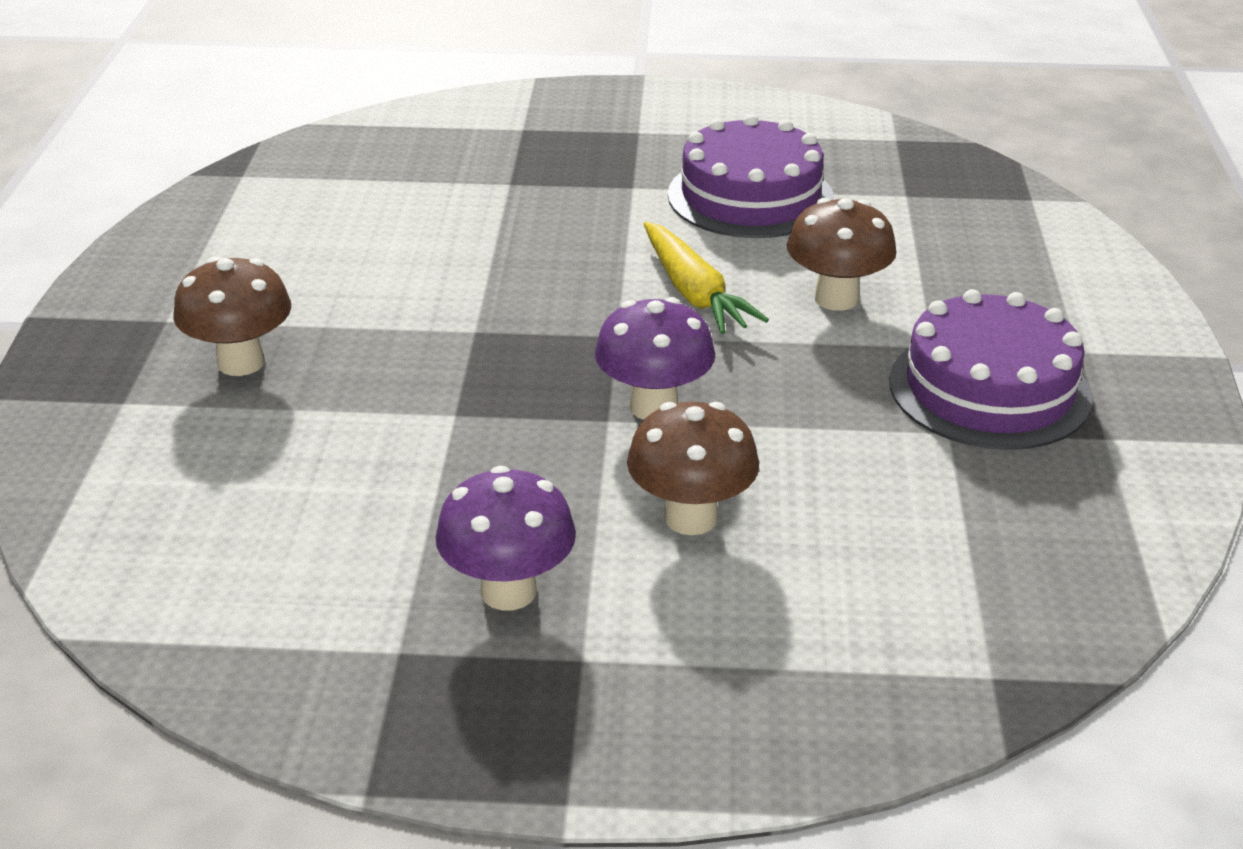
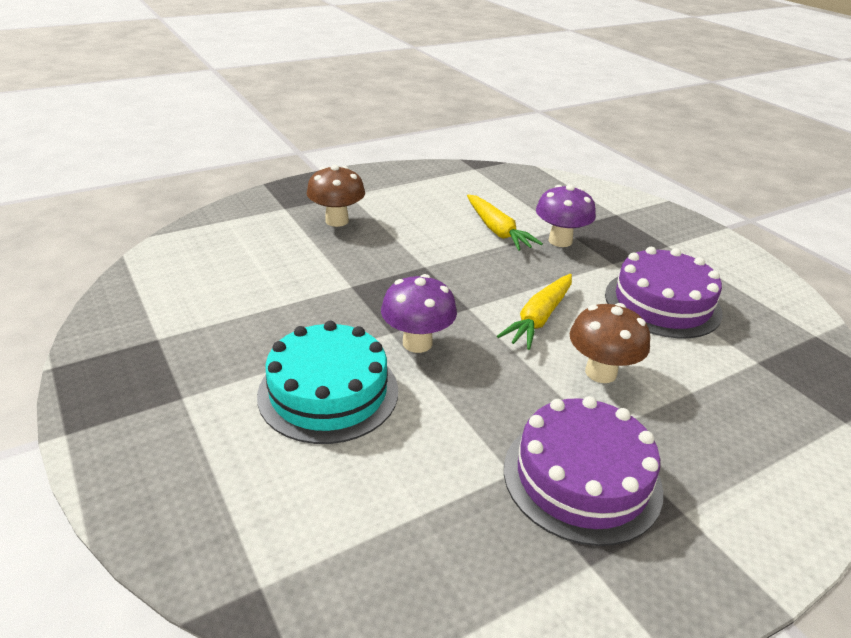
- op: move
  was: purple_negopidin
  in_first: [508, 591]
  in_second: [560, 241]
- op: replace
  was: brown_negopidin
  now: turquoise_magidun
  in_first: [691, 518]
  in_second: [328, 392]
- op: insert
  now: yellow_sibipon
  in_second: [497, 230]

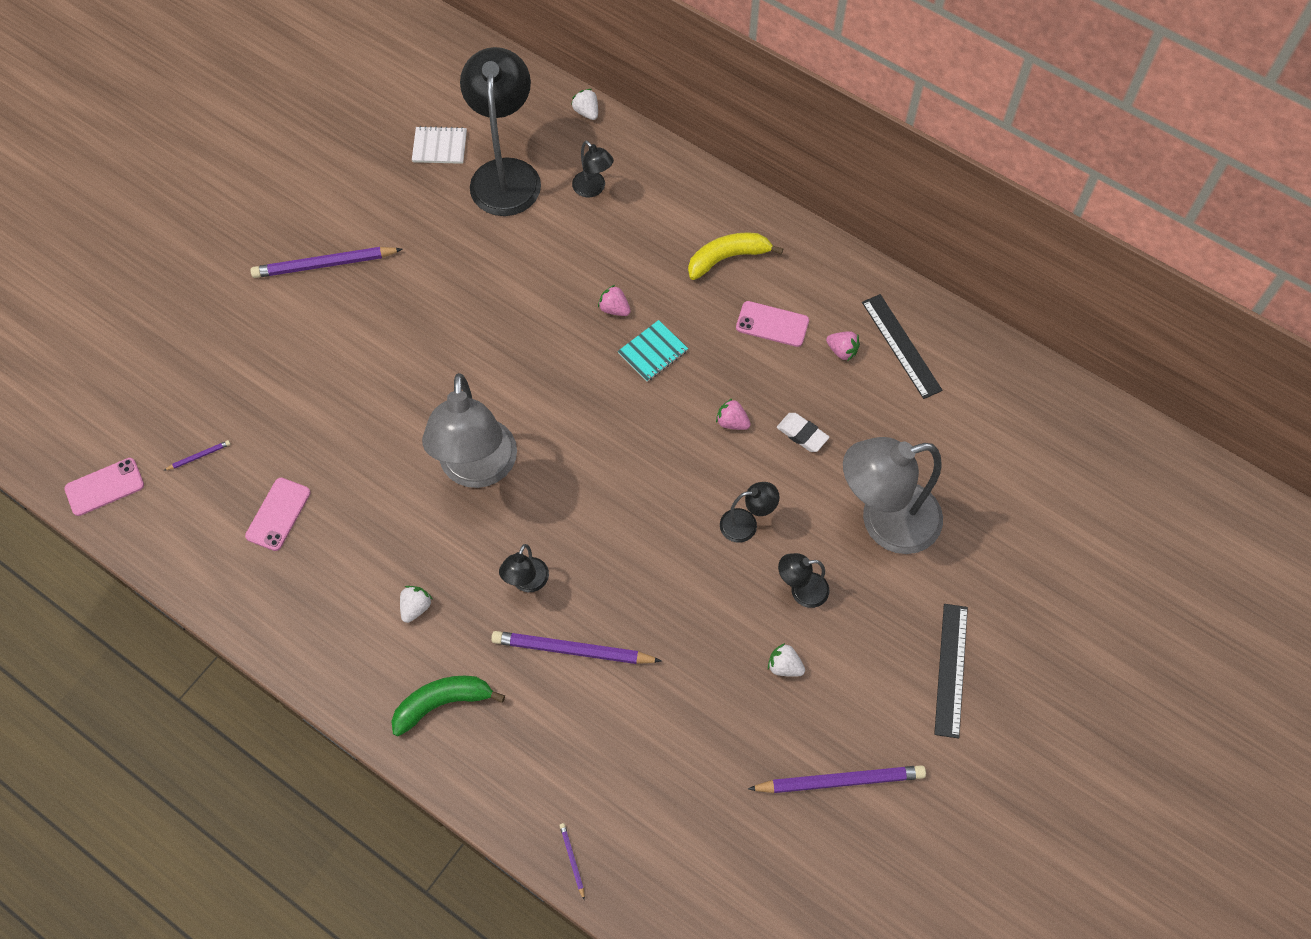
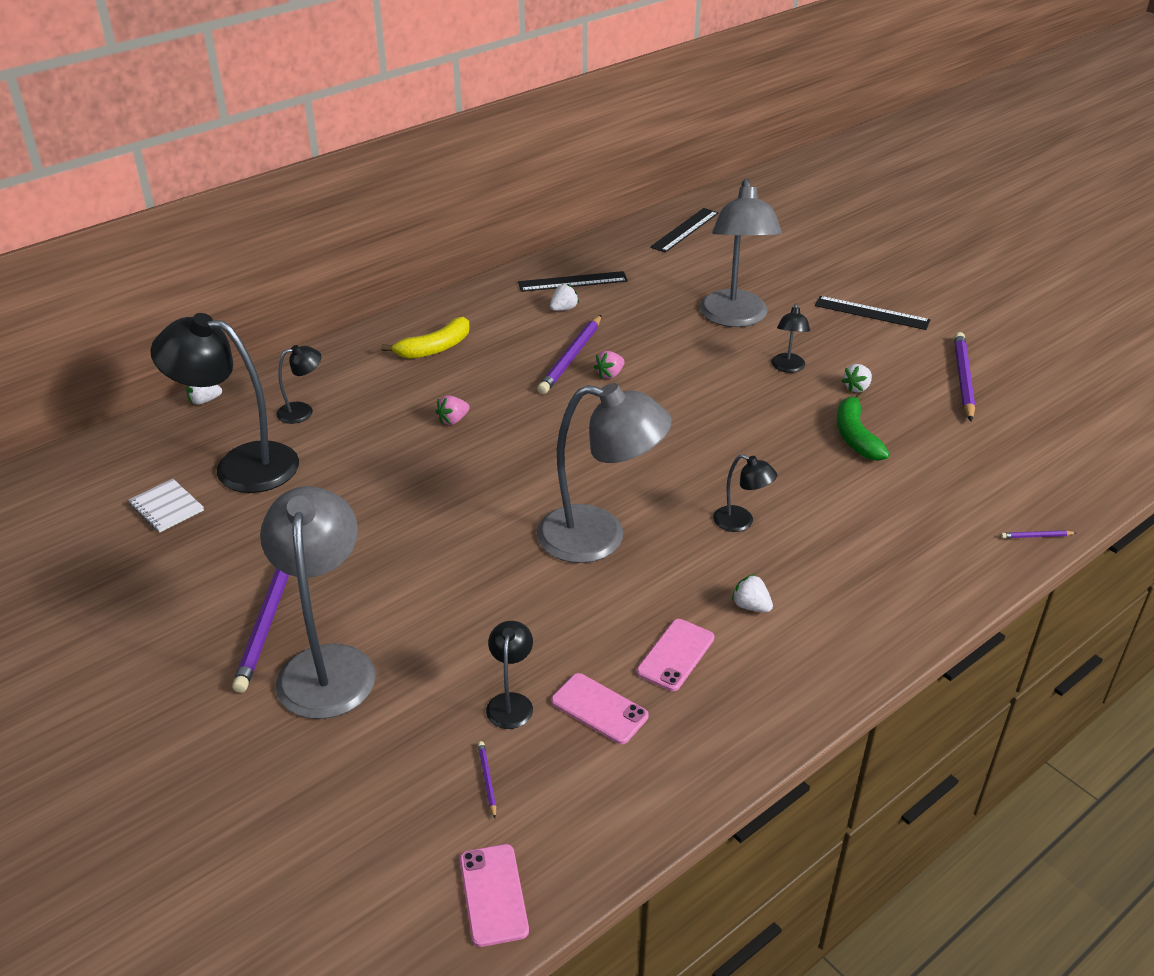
- op: move
  was: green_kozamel
  in_first: [442, 703]
  in_second: [855, 436]
- op: rotate
  was: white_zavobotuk
  in_first: [439, 146]
  in_second: [166, 507]
  clockwise: -60
- op: move
  was: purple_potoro
  in_first: [572, 650]
  in_second: [571, 357]
- op: delete
  was: turquoise_zavobotuk
  in_first: [653, 352]
- op: rotate
  was: yellow_kozamel
  in_first: [727, 258]
  in_second: [435, 348]
  clockwise: -120
- op: move
  was: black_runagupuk
  in_first: [746, 524]
  in_second: [511, 702]
- op: move
  was: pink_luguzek
  in_first: [772, 324]
  in_second: [675, 655]
- op: delete
  was: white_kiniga
  in_first: [802, 434]
- op: recolor
  was: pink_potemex
  now: white_potemex
  in_first: [842, 351]
  in_second: [563, 309]
- op: insert
  now: grey_runagupuk
  in_second: [327, 664]
- op: insert
  now: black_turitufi
  in_second: [685, 230]

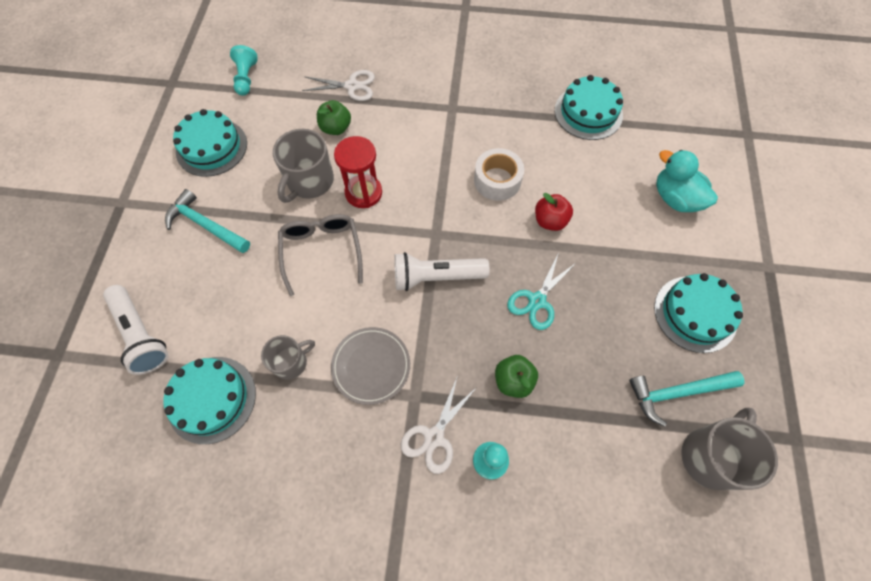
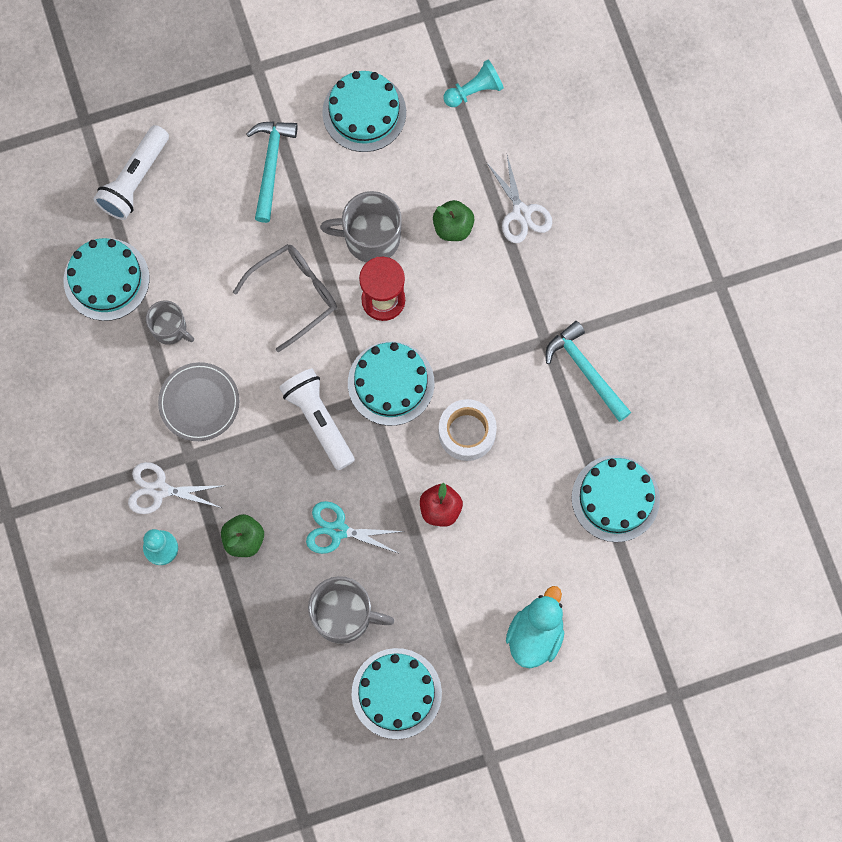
- op: move
  was: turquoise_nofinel
  in_first: [677, 392]
  in_second: [586, 370]
- op: move
  was: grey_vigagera
  in_first: [710, 456]
  in_second: [344, 615]
- op: insert
  now: turquoise_magidun
  in_second: [391, 383]

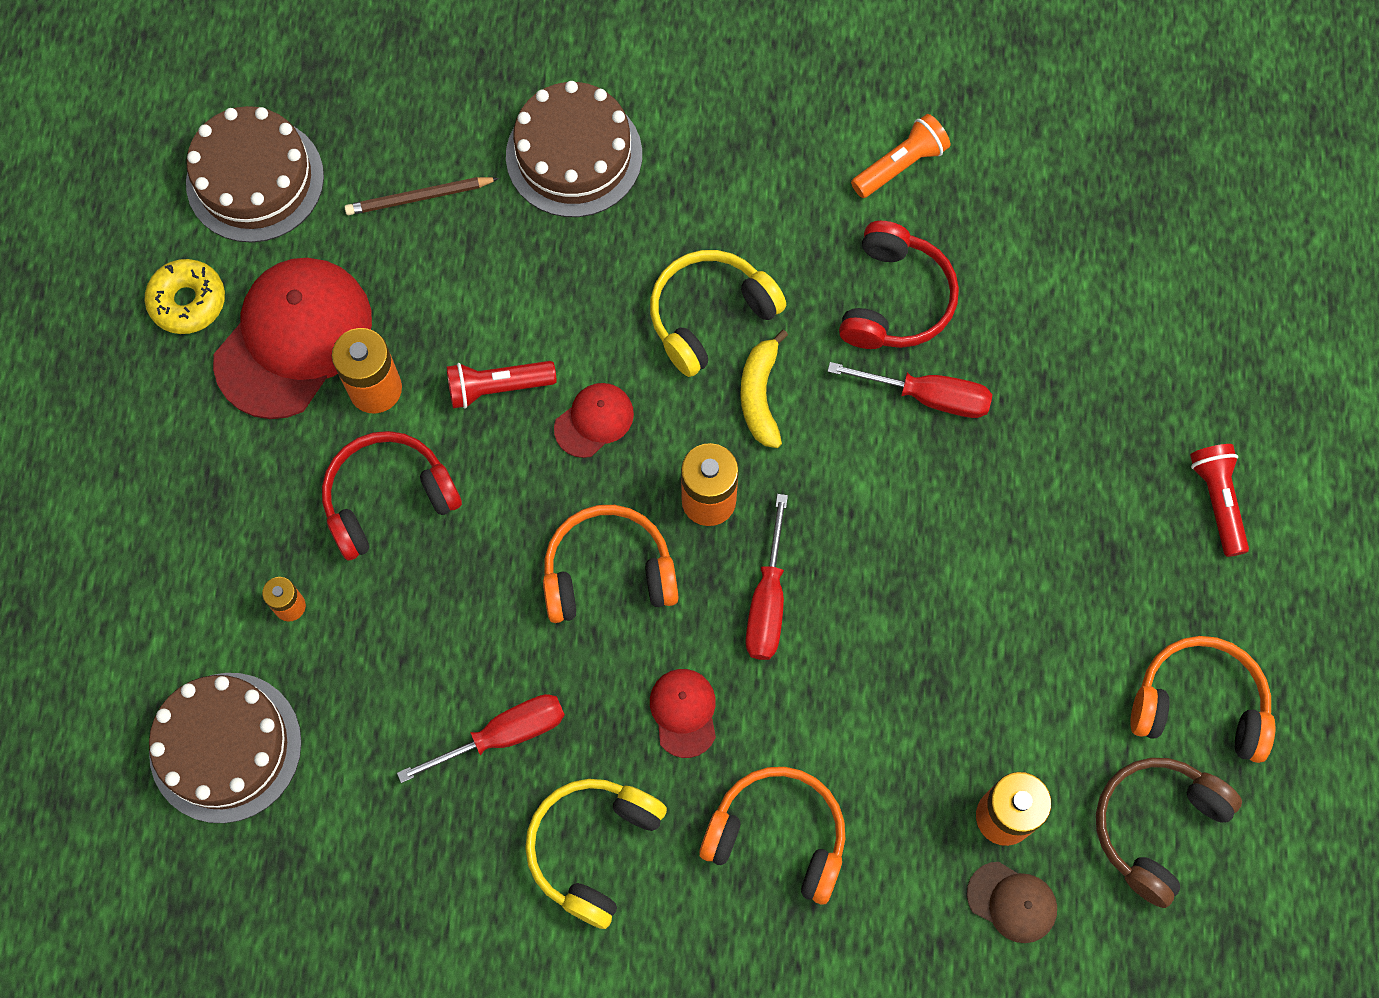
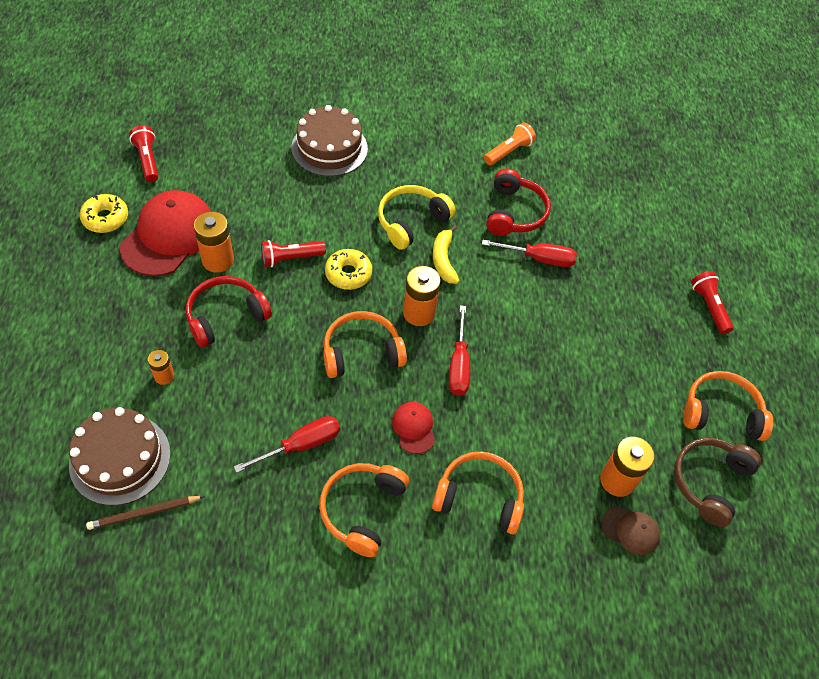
- op: replace
  was: brown_magidun
  now: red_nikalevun
  in_first: [255, 180]
  in_second: [147, 160]
- op: move
  was: brown_potoro
  in_first: [419, 198]
  in_second: [144, 513]
- op: recolor
  was: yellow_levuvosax
  now: orange_levuvosax
  in_first: [593, 848]
  in_second: [362, 510]
- op: replace
  was: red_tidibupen
  now: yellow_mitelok
  in_first: [594, 420]
  in_second: [348, 274]

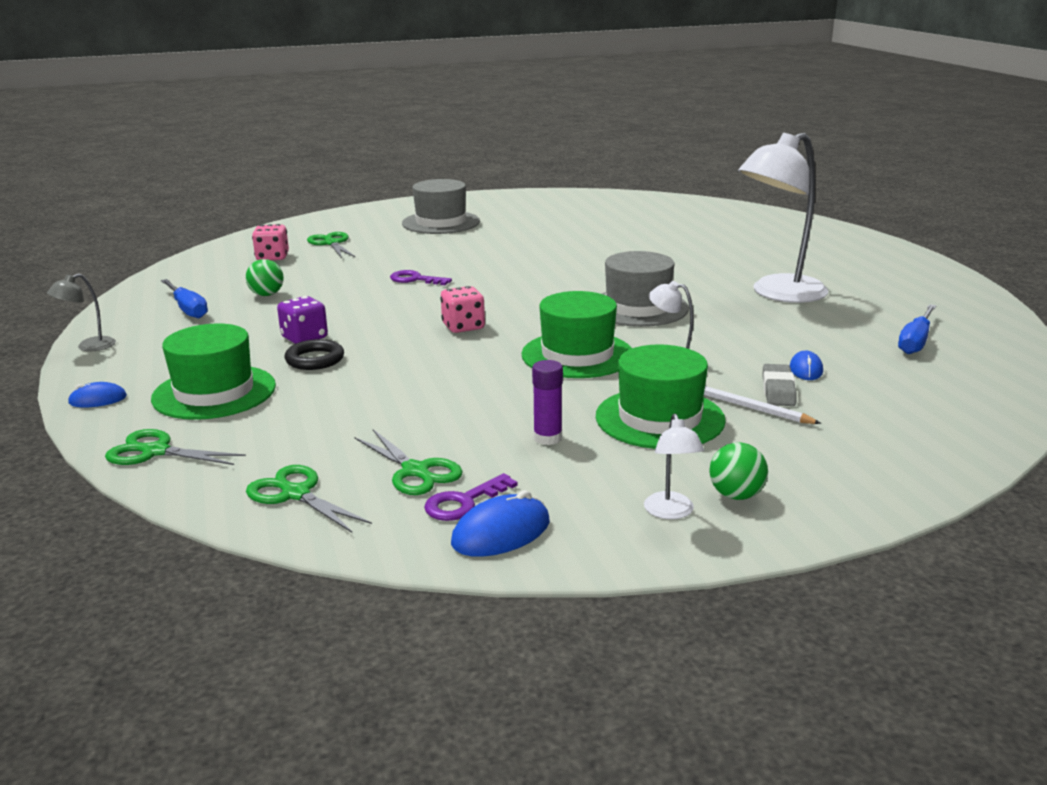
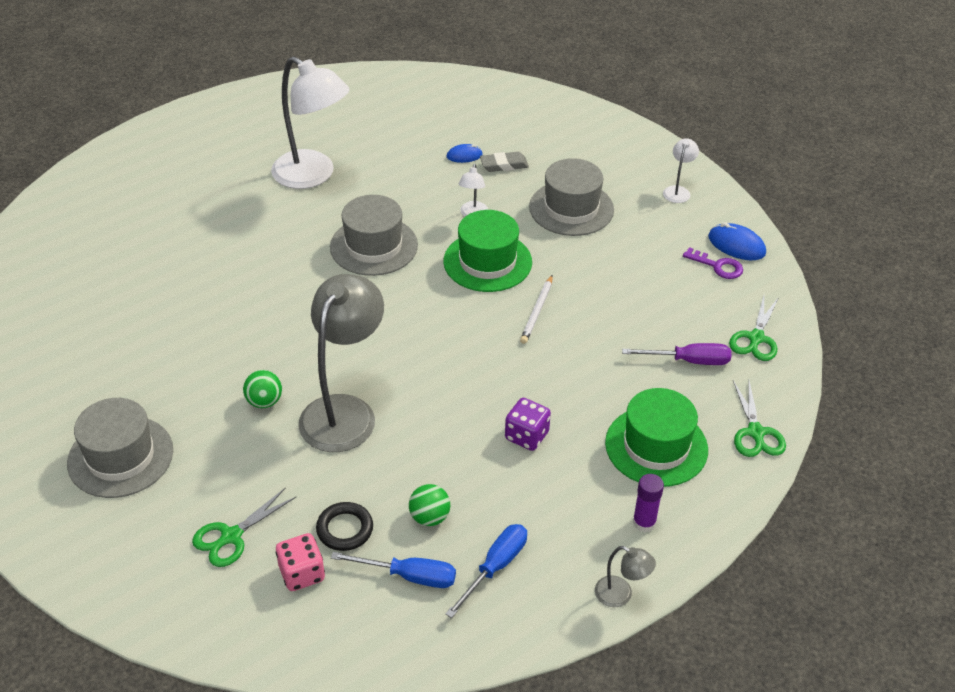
- op: delete
  was: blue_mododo
  in_first: [98, 399]
- op: move
  was: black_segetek
  in_first: [315, 359]
  in_second: [345, 529]
- op: delete
  was: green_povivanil
  in_first: [415, 471]
- op: replace
  was: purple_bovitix
  now: grey_runagupuk
  in_first: [415, 279]
  in_second: [344, 411]
- op: delete
  was: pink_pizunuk
  in_first: [463, 327]
- op: move
  was: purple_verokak
  in_first: [547, 438]
  in_second: [644, 522]
- op: recolor
  was: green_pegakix
  now: grey_pegakix
  in_first: [659, 418]
  in_second: [571, 208]
- op: rotate
  was: white_runagupuk
  in_first: [671, 512]
  in_second: [678, 191]
  clockwise: -45
- op: move
  was: white_potoro
  in_first: [750, 408]
  in_second: [537, 311]
- op: move
  was: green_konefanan
  in_first: [736, 495]
  in_second: [264, 401]
- op: move
  was: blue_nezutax
  in_first: [915, 341]
  in_second: [409, 576]
- op: insert
  now: purple_nezutax
  in_second: [689, 361]

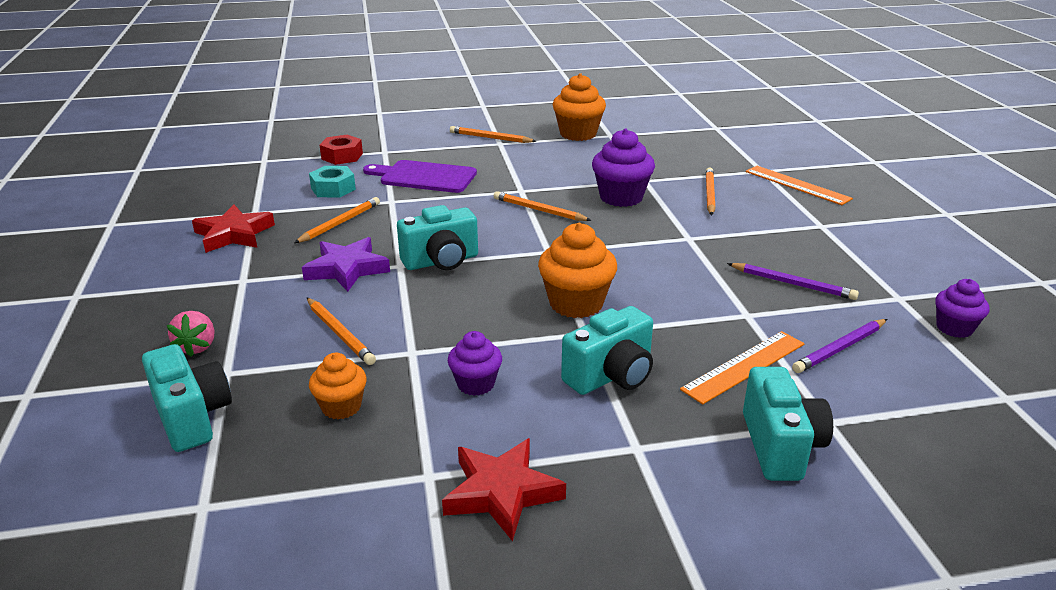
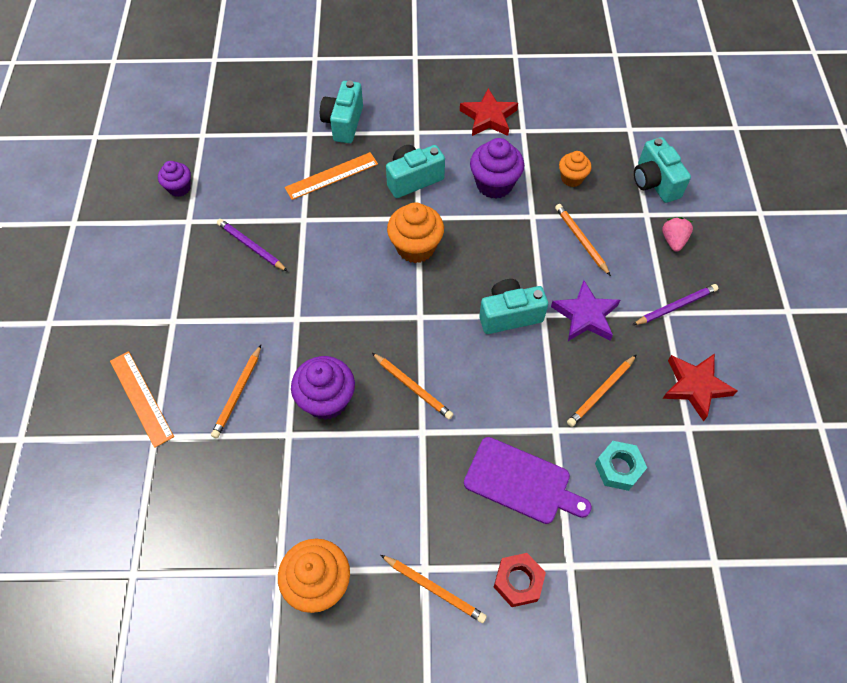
- op: move
  was: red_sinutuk
  in_first: [342, 156]
  in_second: [518, 581]
- op: resize
  was: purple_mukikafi
  in_first: [476, 384]
  in_second: [494, 184]
  ratio: 1.65
- op: move
  was: purple_potoro
  in_first: [840, 349]
  in_second: [675, 306]

